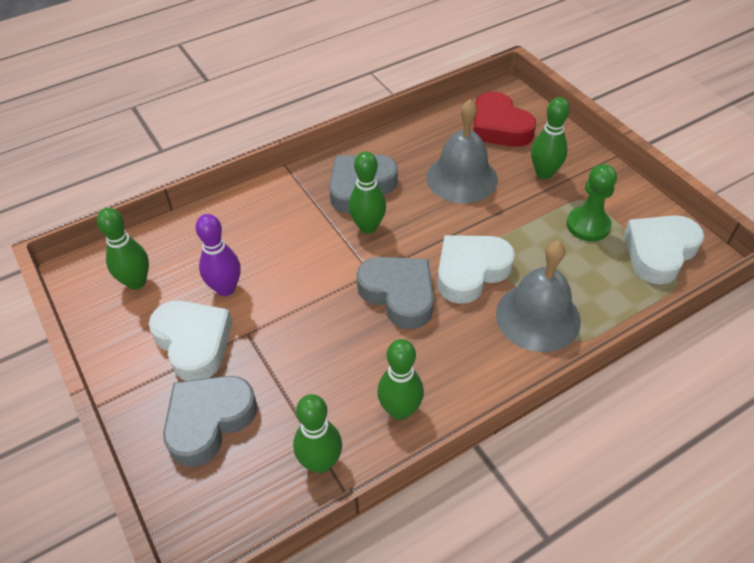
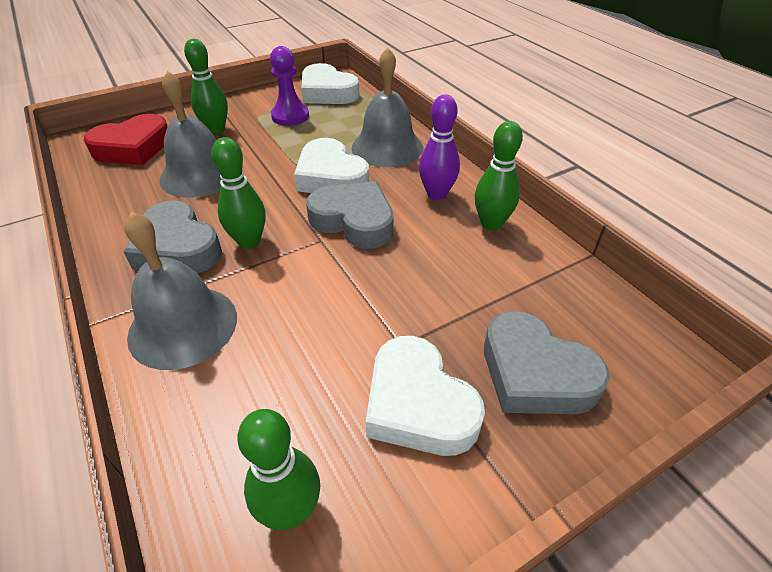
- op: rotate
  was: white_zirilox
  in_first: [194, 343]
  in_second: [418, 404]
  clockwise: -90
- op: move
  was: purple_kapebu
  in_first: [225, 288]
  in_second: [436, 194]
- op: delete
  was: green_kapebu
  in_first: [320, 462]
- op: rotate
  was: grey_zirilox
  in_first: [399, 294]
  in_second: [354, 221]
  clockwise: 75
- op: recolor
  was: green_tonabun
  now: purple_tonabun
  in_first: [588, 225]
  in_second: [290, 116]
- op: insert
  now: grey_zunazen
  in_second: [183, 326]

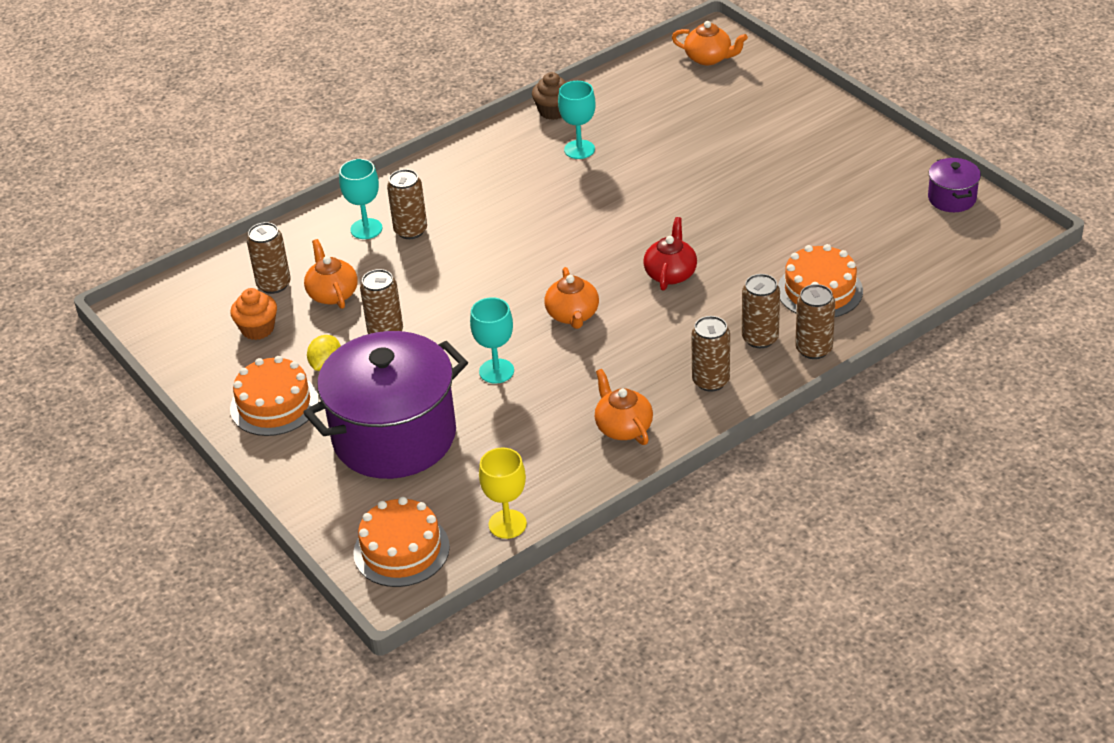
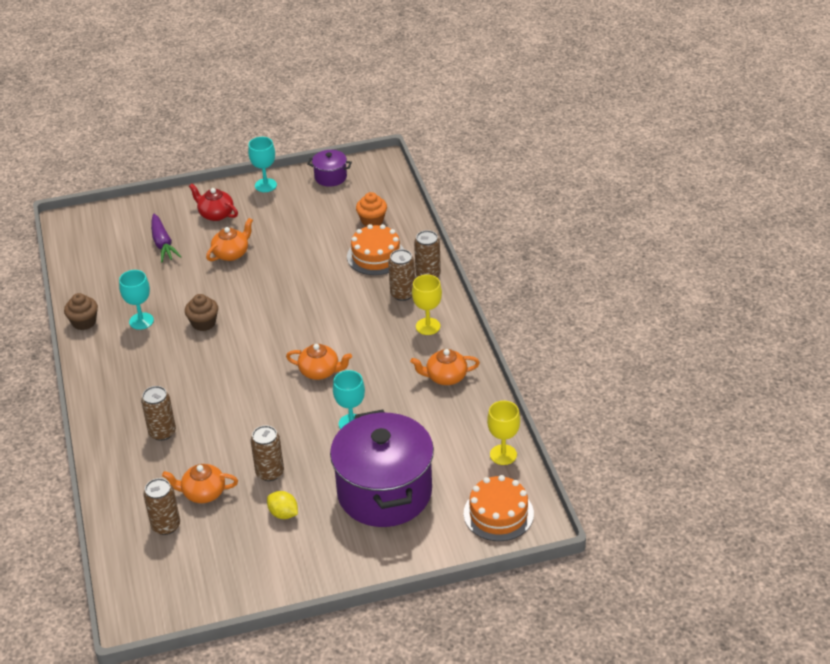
- op: move
  was: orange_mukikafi
  in_first: [257, 329]
  in_second: [372, 220]
- op: delete
  was: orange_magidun
  in_first: [274, 404]
- op: move
  was: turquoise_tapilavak
  in_first: [366, 229]
  in_second: [265, 185]
- op: move
  was: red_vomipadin
  in_first: [670, 273]
  in_second: [215, 214]
- op: move
  was: orange_vomipadin
  in_first: [709, 58]
  in_second: [231, 253]
- op: replace
  was: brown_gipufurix
  now: yellow_tapilavak
  in_first: [710, 381]
  in_second: [428, 326]
- op: insert
  now: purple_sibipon
  in_second: [163, 244]
- op: insert
  now: brown_mukikafi
  in_second: [203, 323]

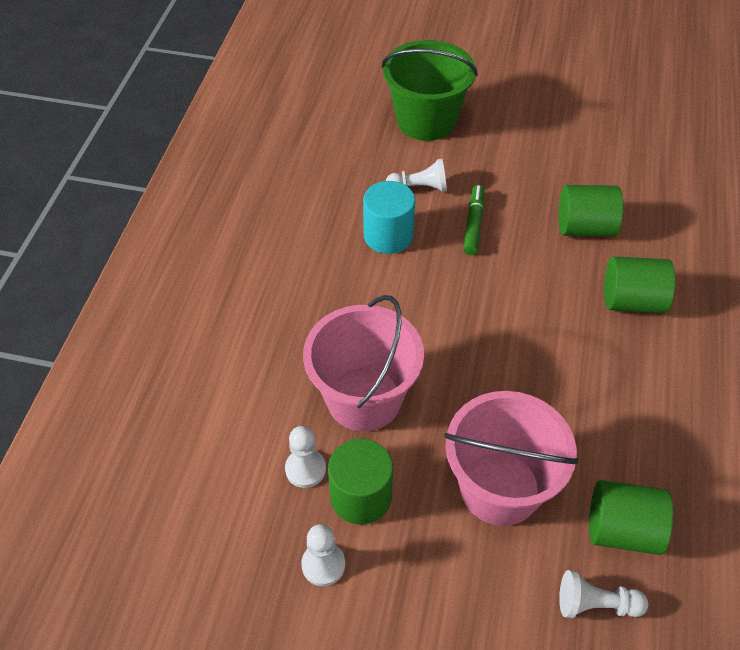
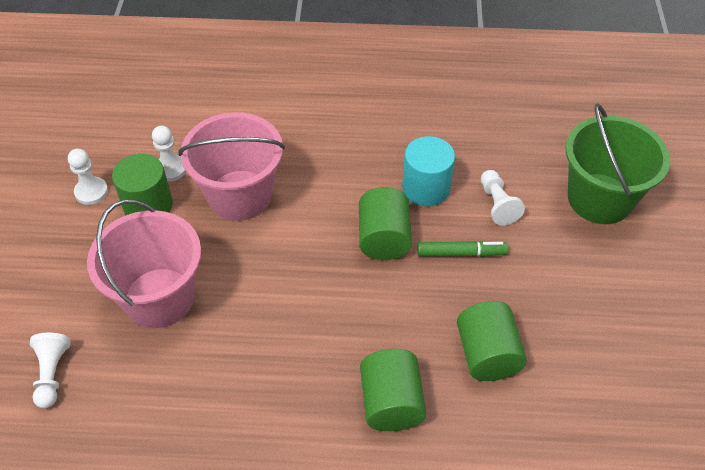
- op: move
  was: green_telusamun
  in_first: [622, 530]
  in_second: [384, 239]

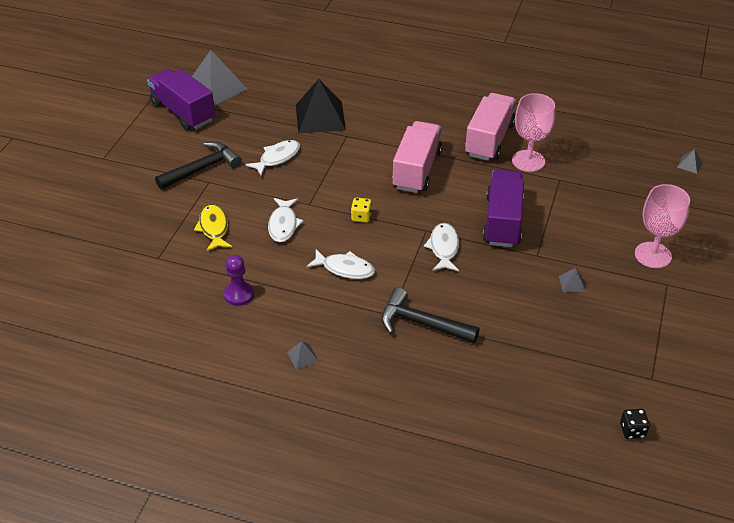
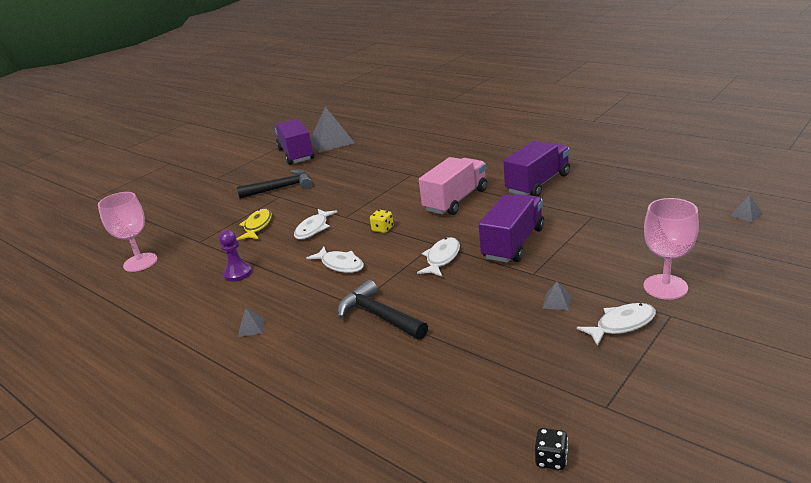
- op: move
  was: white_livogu
  in_first: [277, 158]
  in_second: [622, 324]
- op: delete
  was: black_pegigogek
  in_first: [320, 117]
- op: recolor
  was: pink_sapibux
  now: purple_sapibux
  in_first: [489, 140]
  in_second: [538, 183]
- op: move
  was: pink_tapilavak
  in_first: [528, 161]
  in_second: [140, 262]

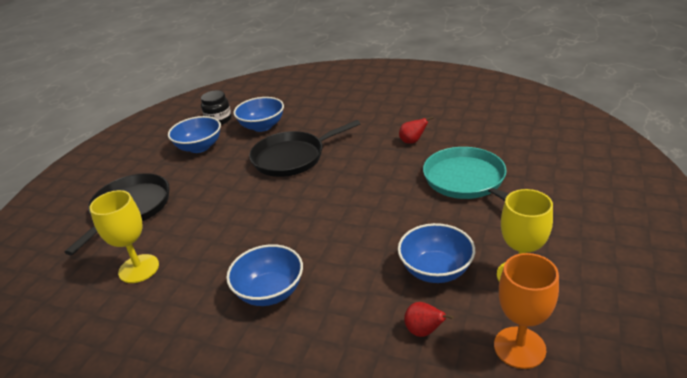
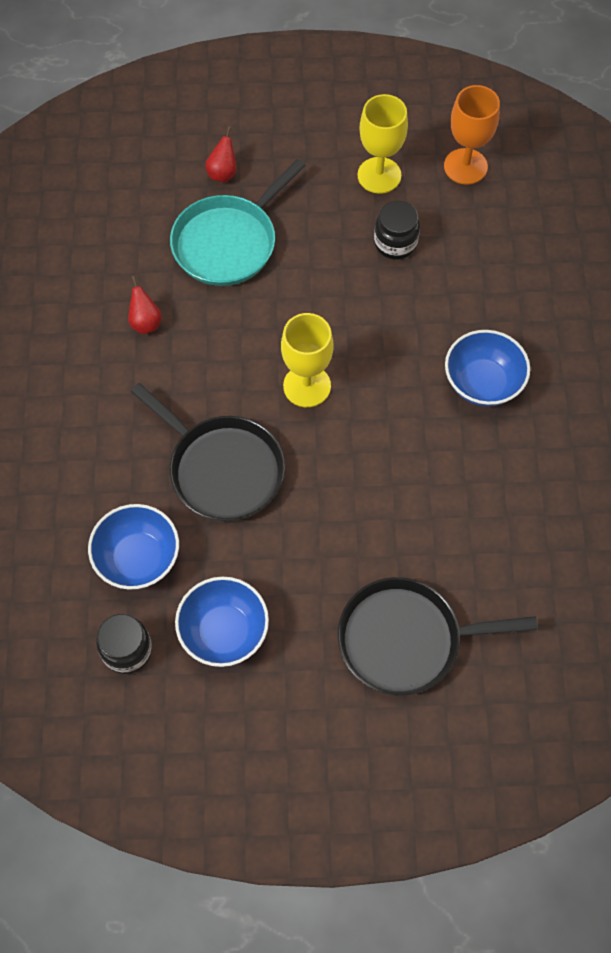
- op: move
  was: yellow_tapilavak
  in_first: [139, 268]
  in_second: [307, 386]
- op: replace
  was: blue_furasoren
  now: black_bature
  in_first: [436, 270]
  in_second: [395, 243]
- op: move
  was: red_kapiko
  in_first: [424, 331]
  in_second: [223, 173]

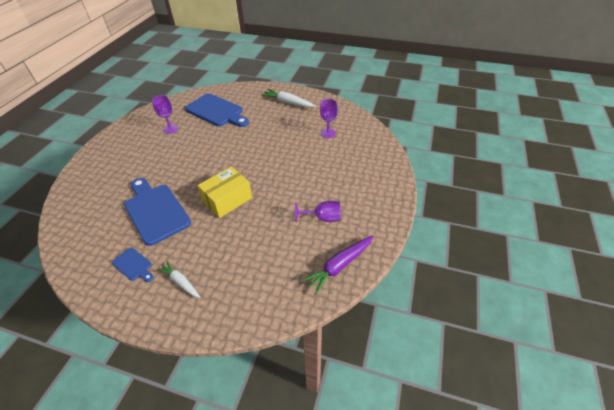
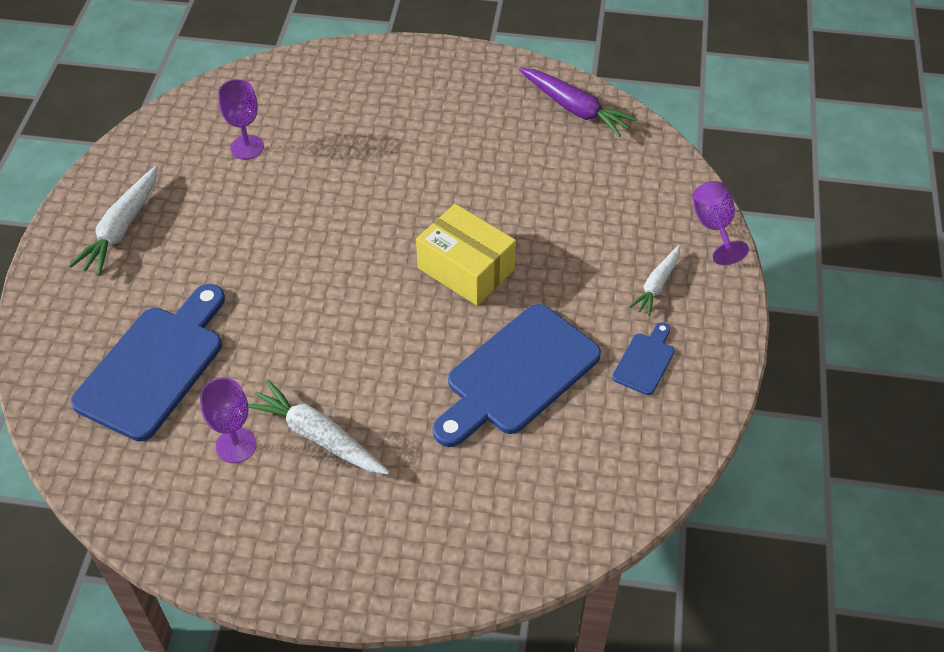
- op: move
  was: purple_tapilavak
  in_first: [323, 218]
  in_second: [714, 227]
- op: insert
  now: white_sibipon
  in_second: [318, 436]

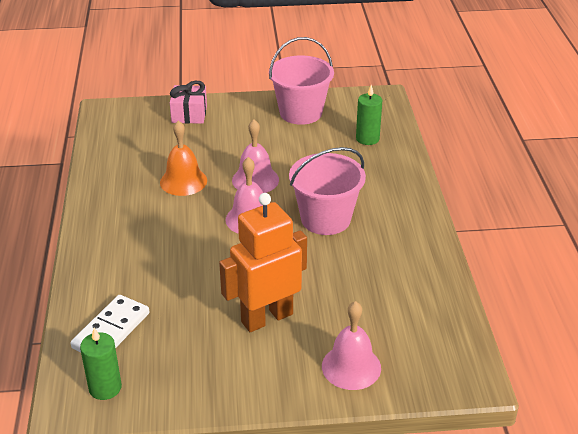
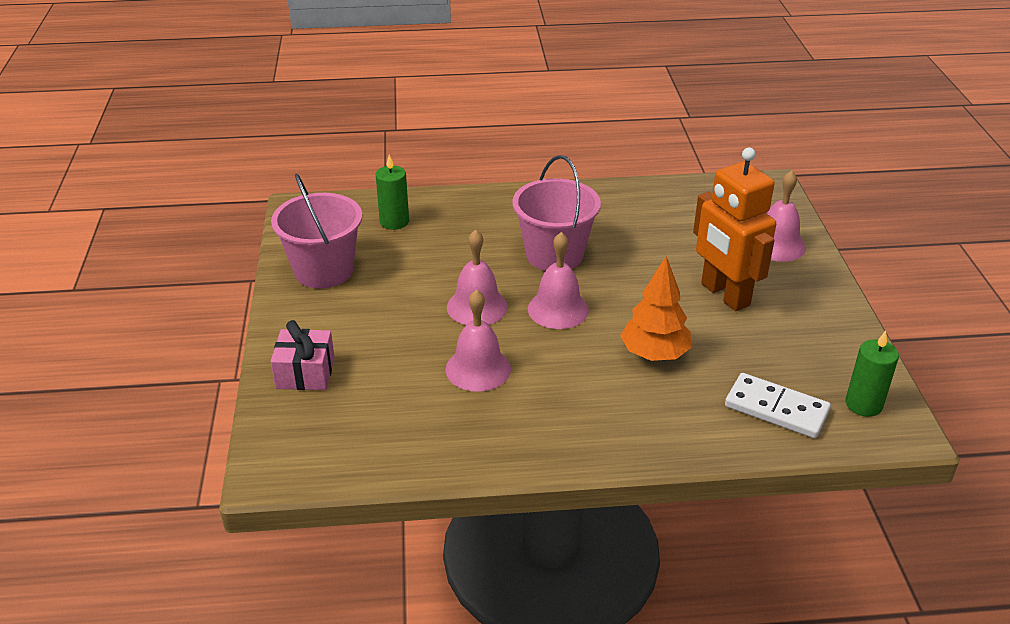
- op: recolor
  was: orange_zunazen
  now: pink_zunazen
  in_first: [183, 181]
  in_second: [478, 369]
- op: insert
  now: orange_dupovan
  in_second: [654, 354]

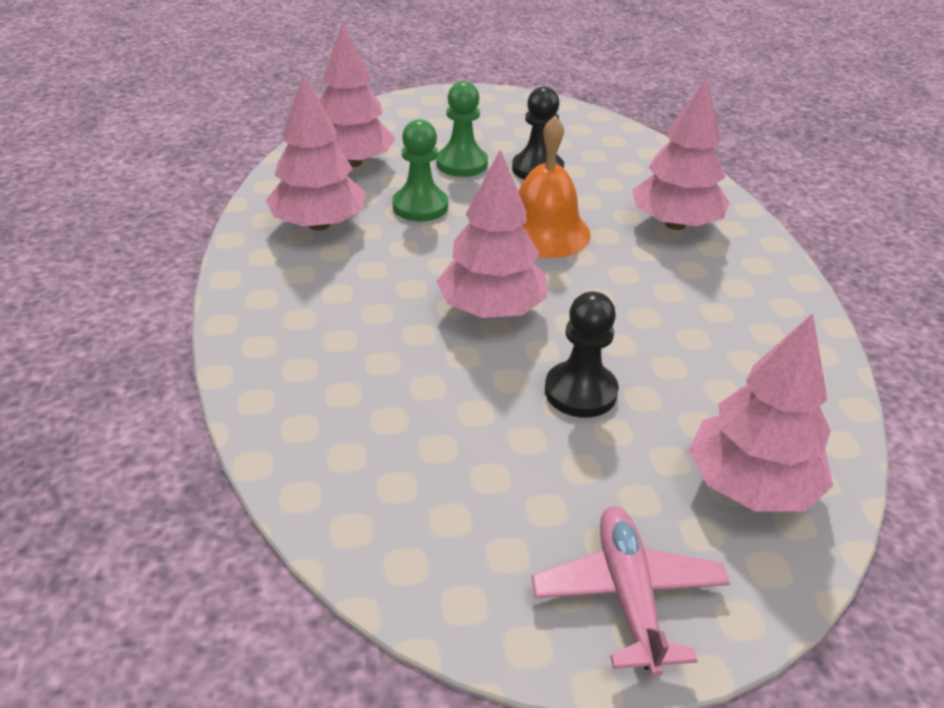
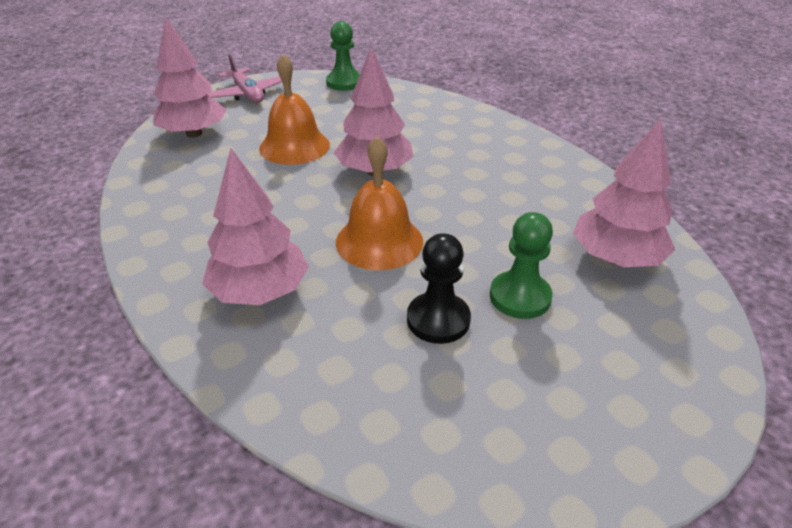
- op: delete
  was: pink_dupovan
  in_first: [319, 225]
- op: move
  was: green_tonabun
  in_first: [420, 206]
  in_second: [344, 83]
- op: replace
  was: black_tonabun
  now: orange_zunazen
  in_first: [580, 392]
  in_second: [294, 146]

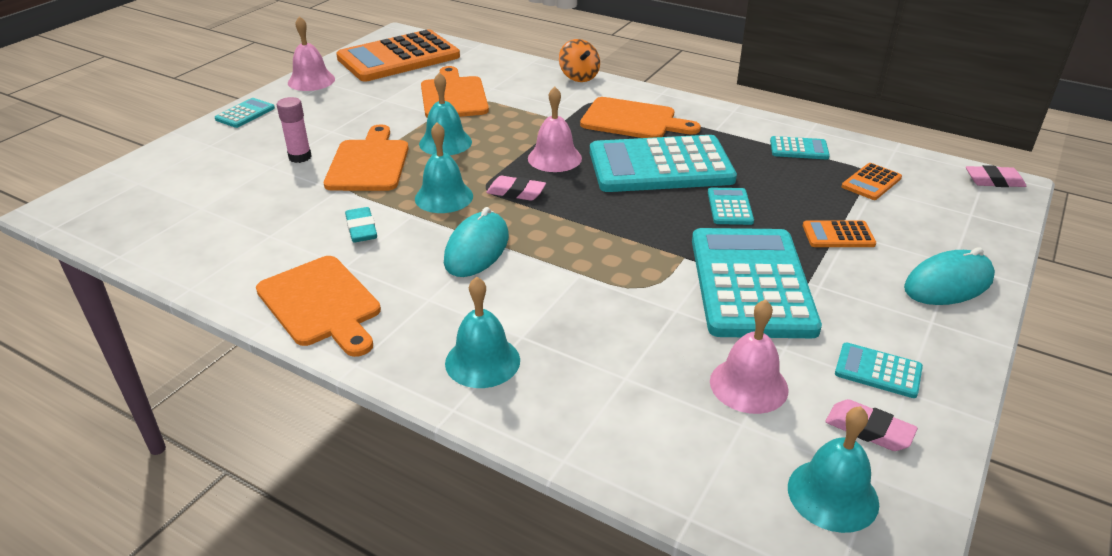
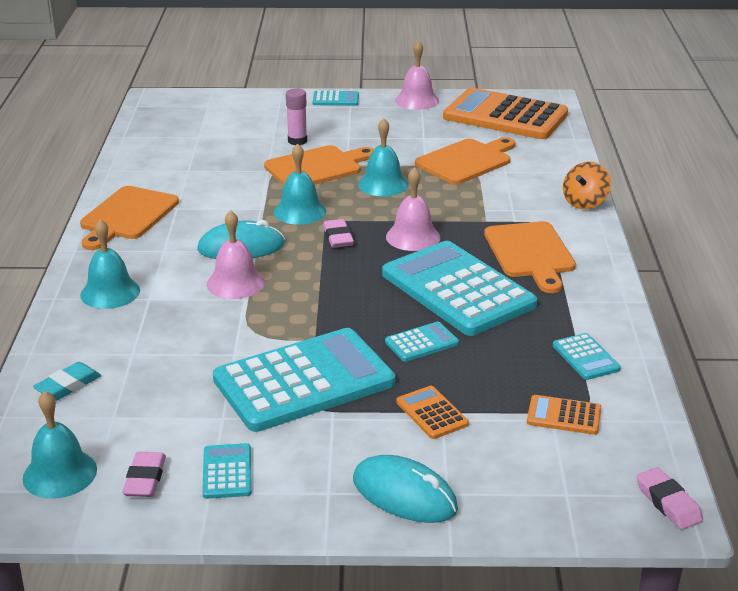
- op: move
  was: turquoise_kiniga
  in_first: [361, 229]
  in_second: [68, 386]
- op: move
  was: pink_zunazen
  in_first: [748, 385]
  in_second: [235, 283]

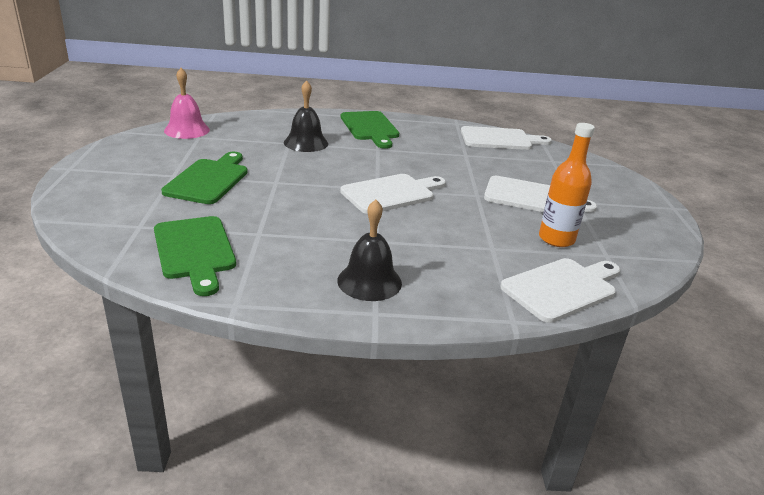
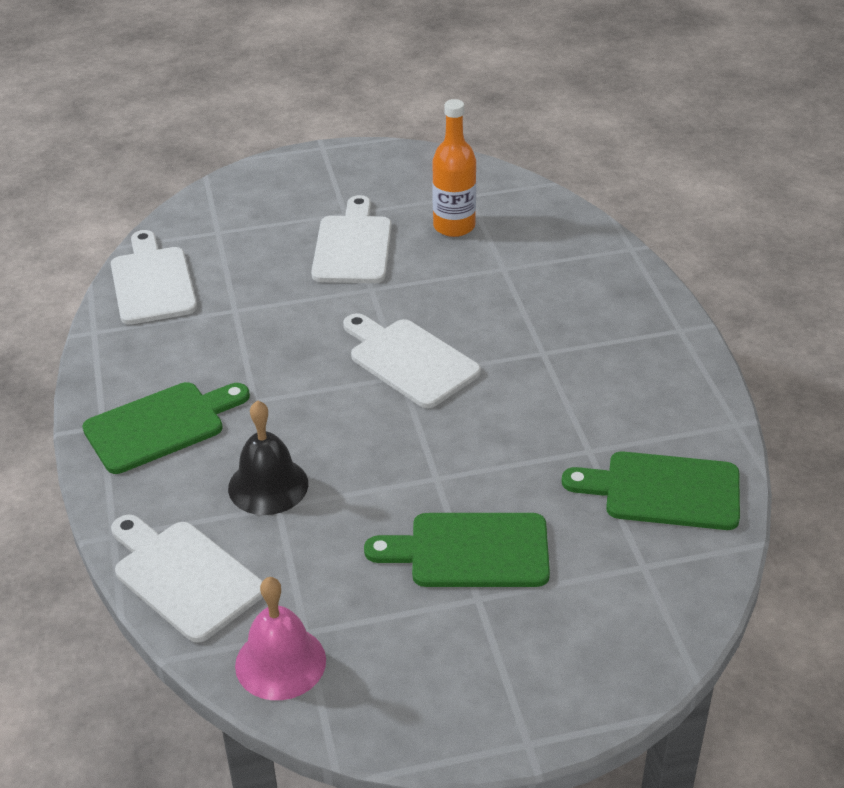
- op: rotate
  was: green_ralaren
  in_first: [195, 251]
  in_second: [663, 491]
  clockwise: -135
- op: delete
  was: black_zunazen
  in_first: [369, 281]
- op: move
  was: white_ralaren
  in_first: [562, 288]
  in_second: [184, 576]

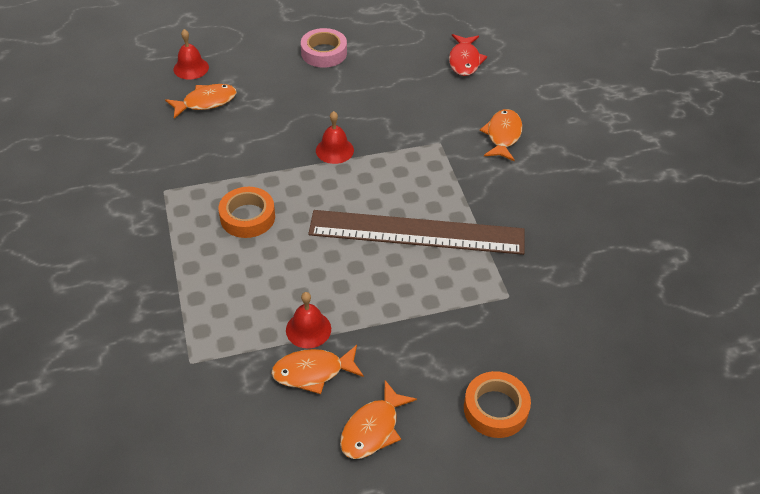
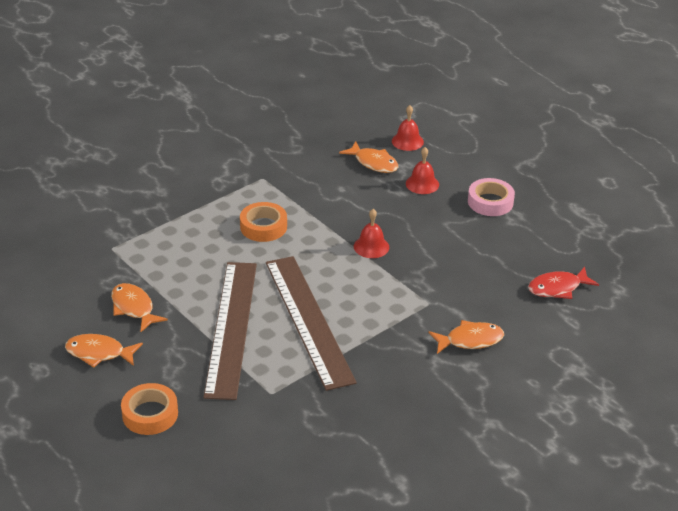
- op: move
  was: red_zunazen
  in_first: [308, 329]
  in_second: [422, 184]
- op: insert
  now: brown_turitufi
  in_second: [231, 328]

